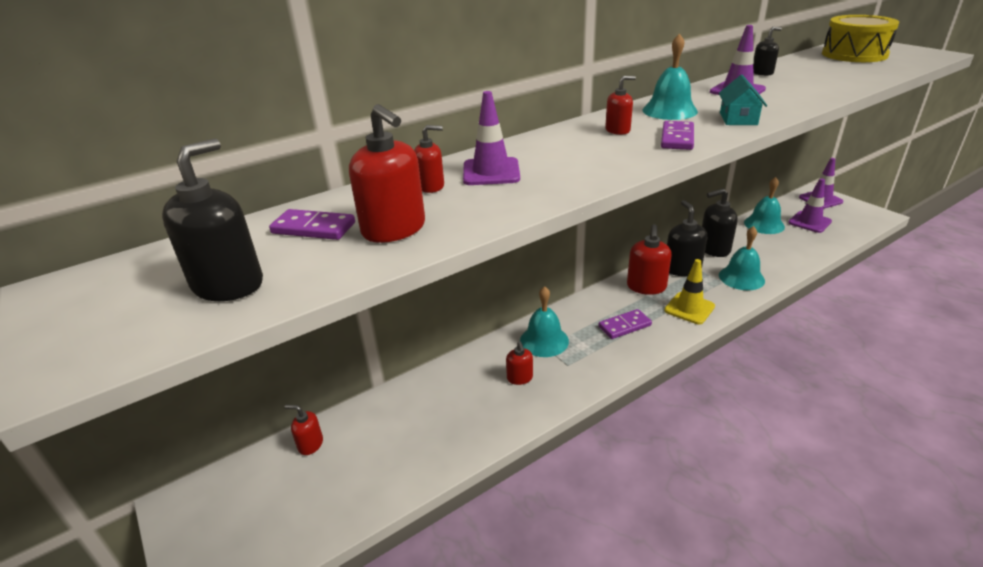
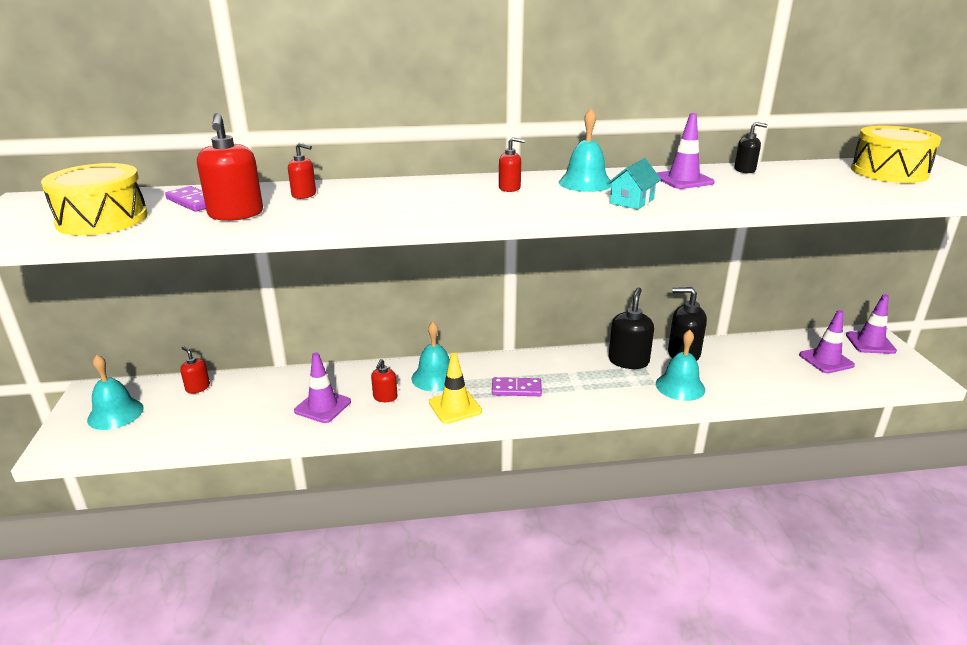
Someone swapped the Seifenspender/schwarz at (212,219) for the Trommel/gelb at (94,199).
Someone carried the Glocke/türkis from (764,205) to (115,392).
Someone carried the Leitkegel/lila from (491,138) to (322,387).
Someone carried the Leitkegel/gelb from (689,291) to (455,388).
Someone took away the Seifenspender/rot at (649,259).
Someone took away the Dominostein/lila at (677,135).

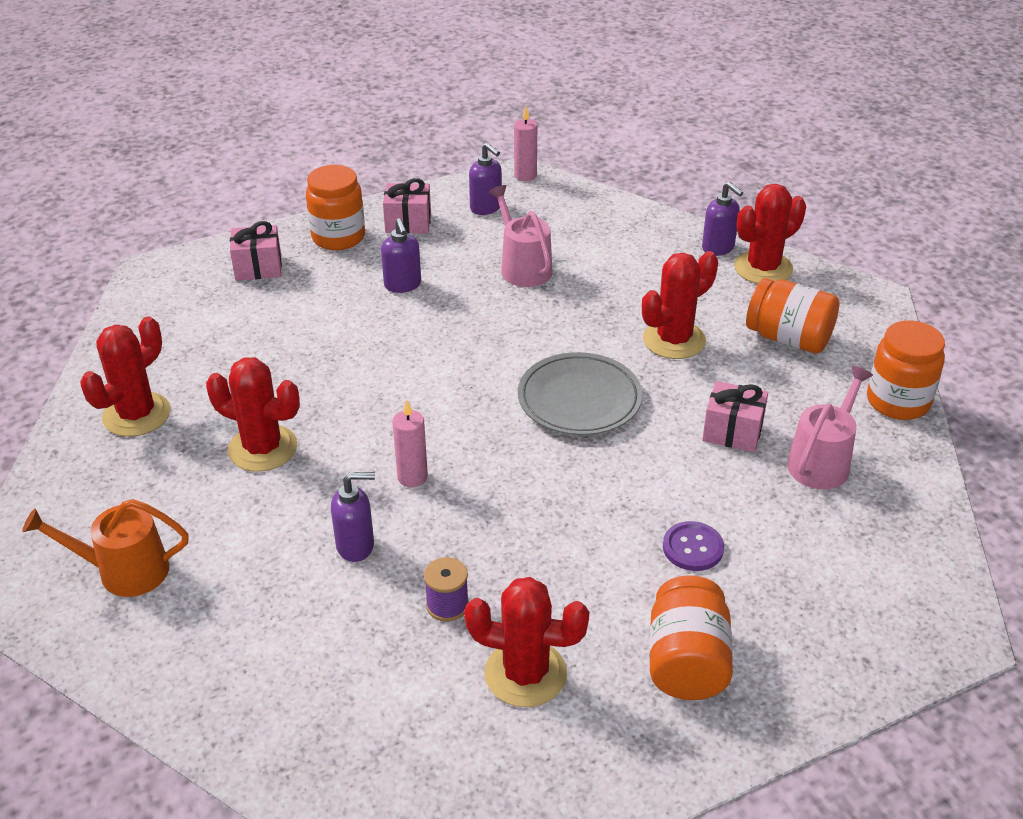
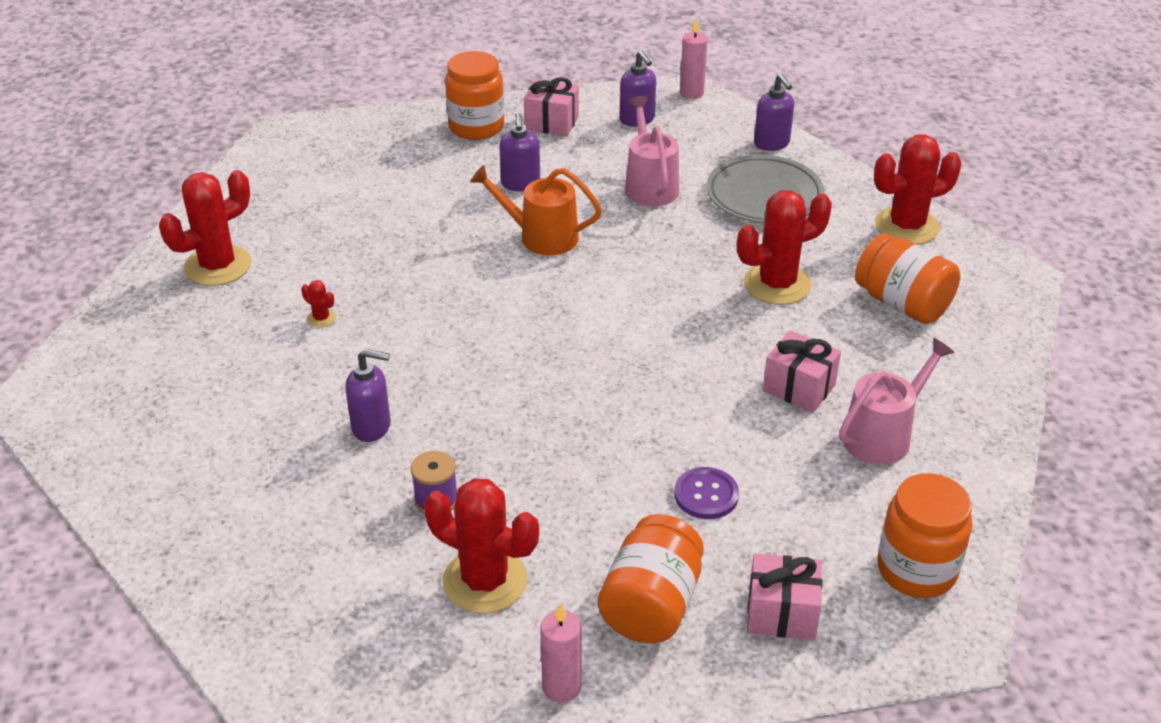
Someone scaled the Kaktus/rot at (253,414) by 0.41.
Someone carried the Gießkanne/orange from (105,548) to (536,210).
Someone carried the Kerze/rosa from (410,443) to (560,653).
Someone carried the Teller/grau from (580,393) to (765,189).
Someone carried the Geschenk/rosa from (256,251) to (784,597).
Someone carried the Seifenspender/lila from (723,219) to (774,112).
Someone carried the Einmachglas/orange from (906,370) to (924,535).

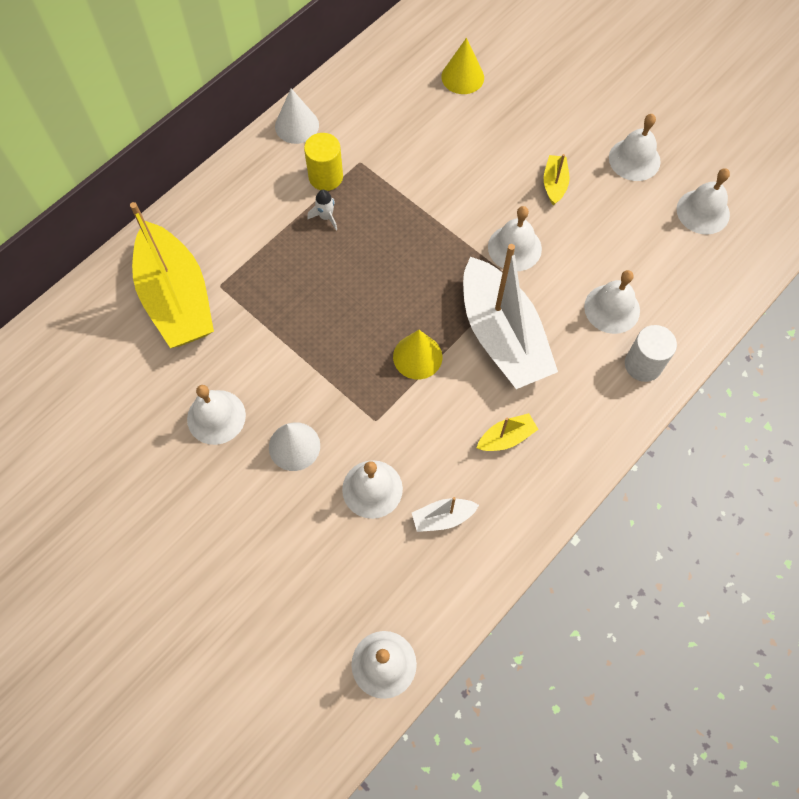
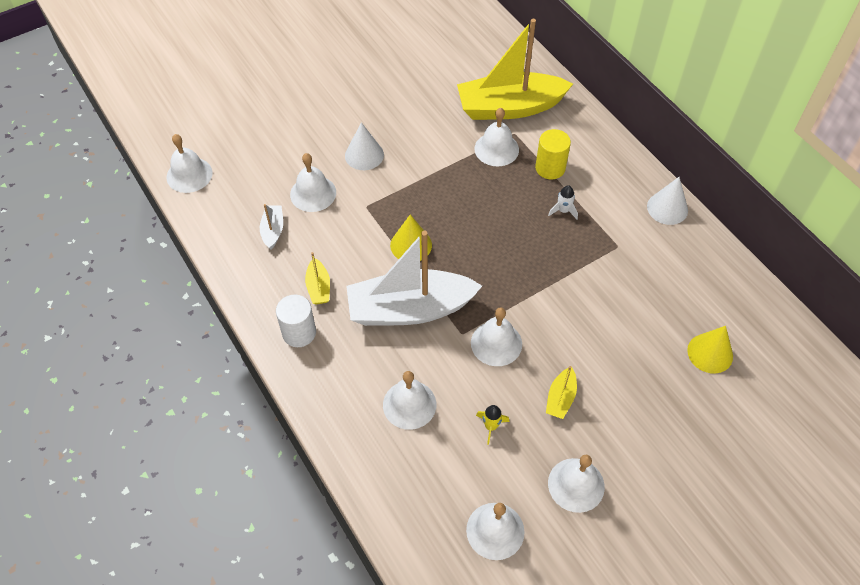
Someone carried the Vollzylinder/weiß from (651,353) to (296,321).
Someone carried the Glocke/weiß from (216,415) to (496,137).
Someone put down the Rakete/gelb at (492,425).
Someone carried the Vollzylinder/gelb from (323,162) to (553,154).
Someone rotated the Boot/gelb at (556,180) by 90 degrees clockwise.

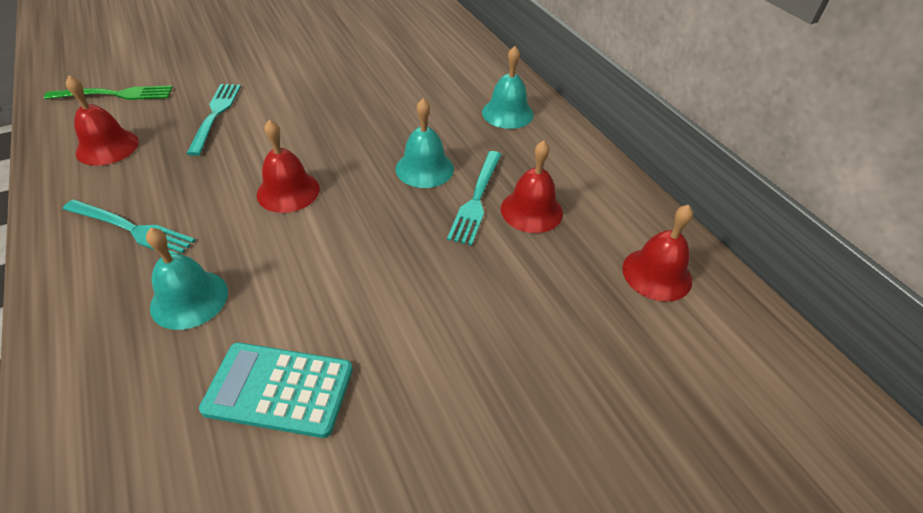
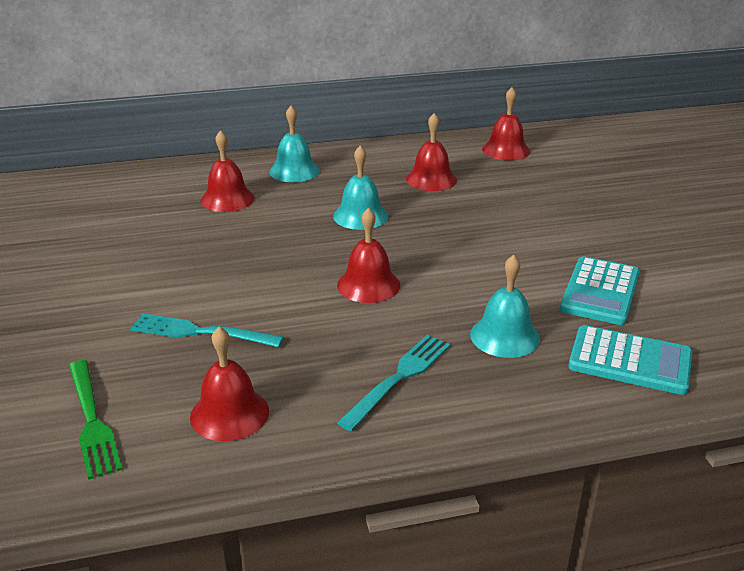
Someone rotated the Gabel/grün at (108,93) by 150 degrees clockwise.
Someone put down the Glocke/rot at (228,171).
Someone put down the Taschenrechner/türkis at (630,360).
Someone took away the Gabel/türkis at (474,198).

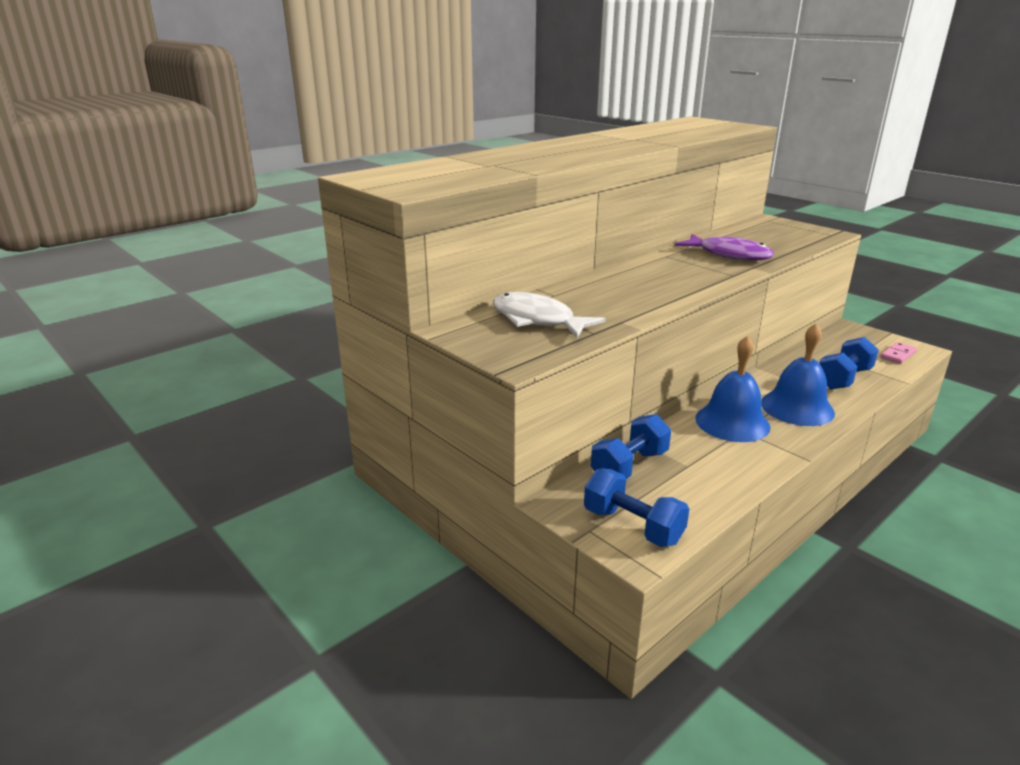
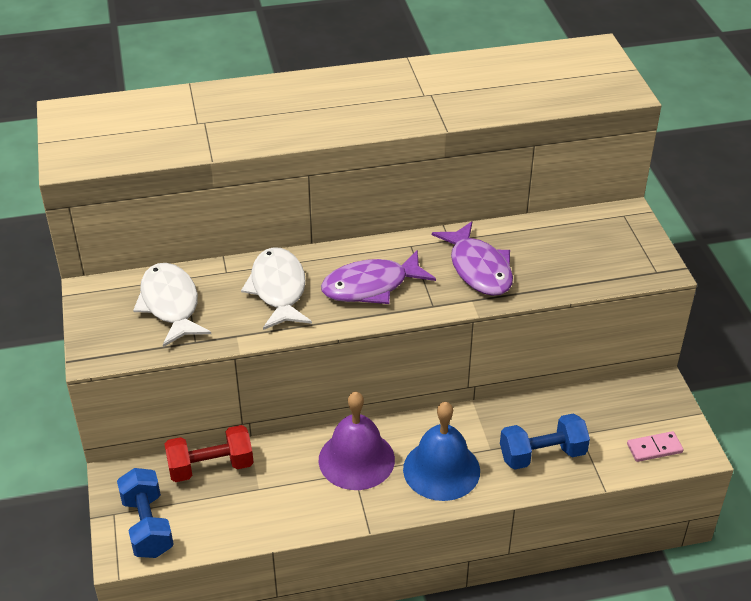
Someone repainted the Hantel/blau at (631,446), which became the Hantel/rot at (209,453).
Someone put down the Fisch/weiß at (276,288).
Someone repainted the Glocke/blau at (732,389), which became the Glocke/lila at (357,440).
Someone put down the Fisch/lila at (378,277).

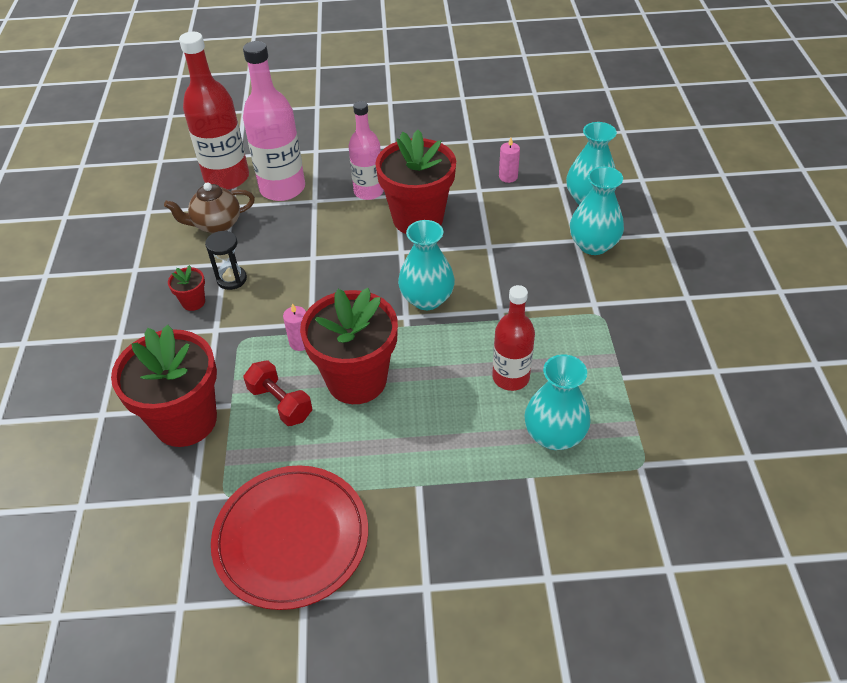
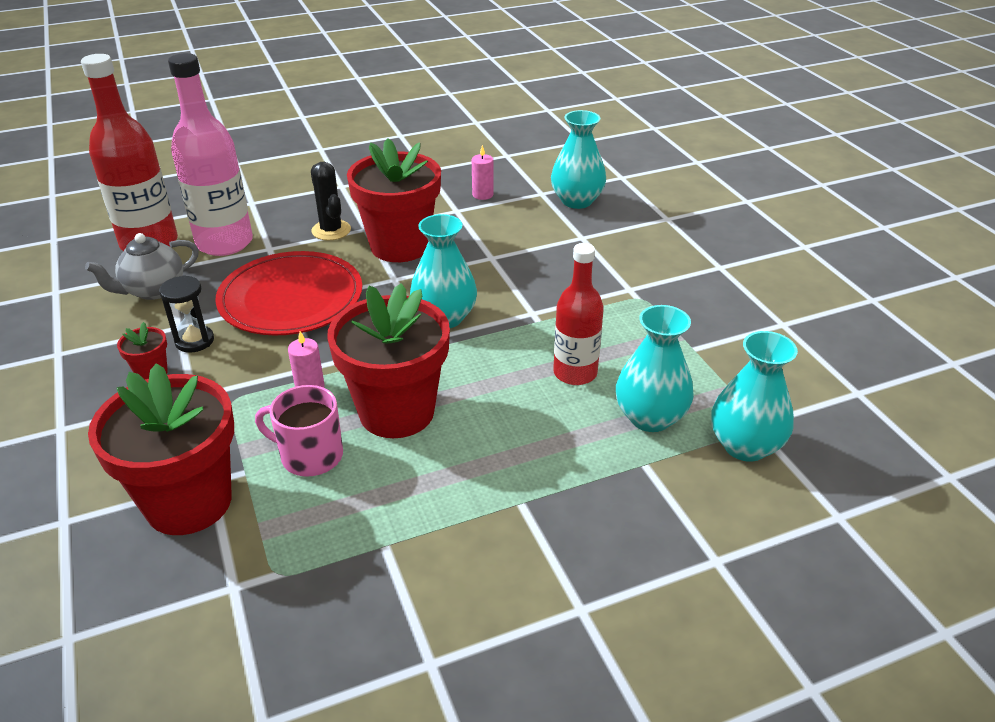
Someone repainted the Teekanne/braun at (209,207), which became the Teekanne/grau at (142,266).
Someone carried the Teller/rot from (289,537) to (288,293).
Someone swapped the Hantel/rot at (278,393) for the Tasse/rosa at (299,431).
Someone swapped the Flasche/rosa at (366,150) for the Kaktus/schwarz at (331,201).
Someone carried the Vase/türkis from (597,210) to (754,396).

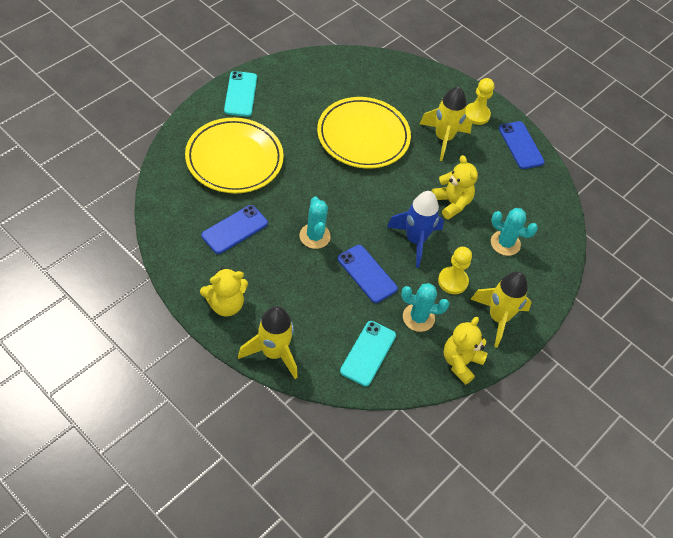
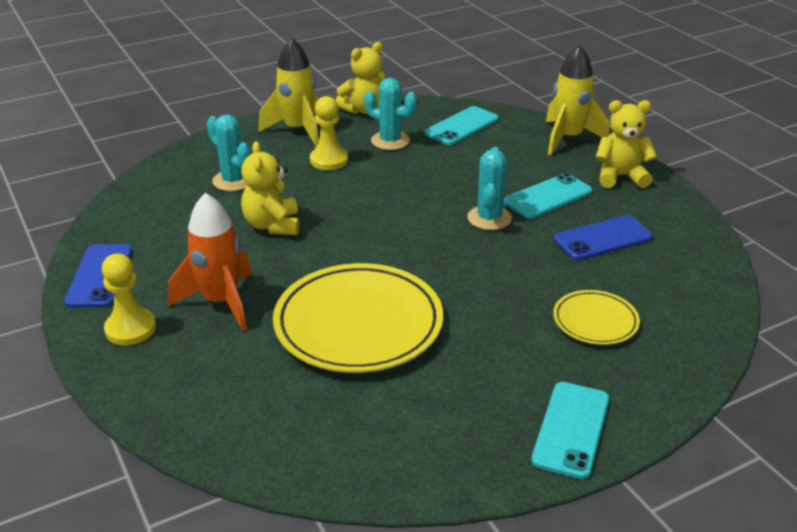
Someone repainted the Rakete/gelb at (446,123), which became the Rakete/orange at (209,262).
Someone put down the Handy/türkis at (548,196).
Someone scaled the Teller/gelb at (234,155) by 0.51.
Someone took away the Handy/blau at (368,274).
Someone took away the Rakete/blau at (415,229).

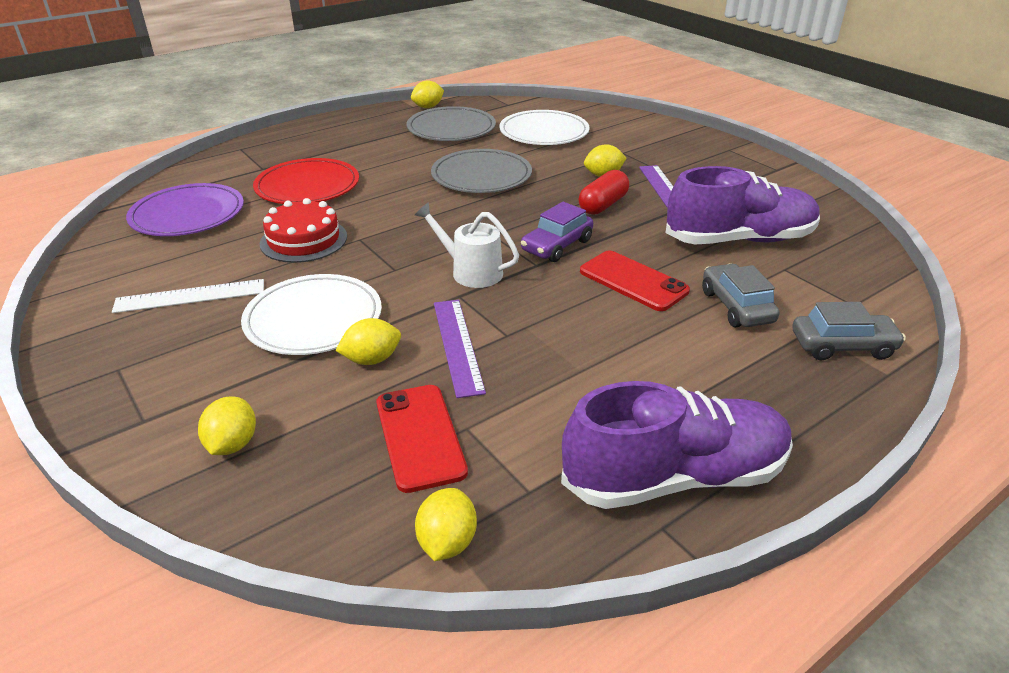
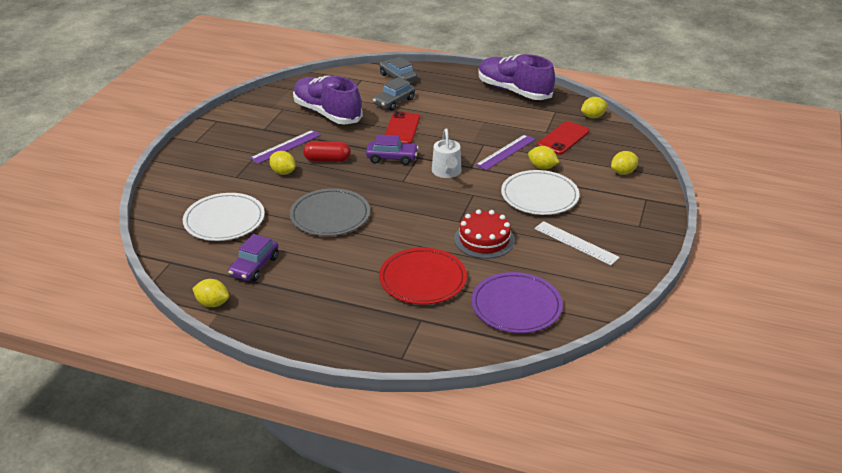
Someone swapped the Teller/grau at (451,123) for the Auto/lila at (253,257).

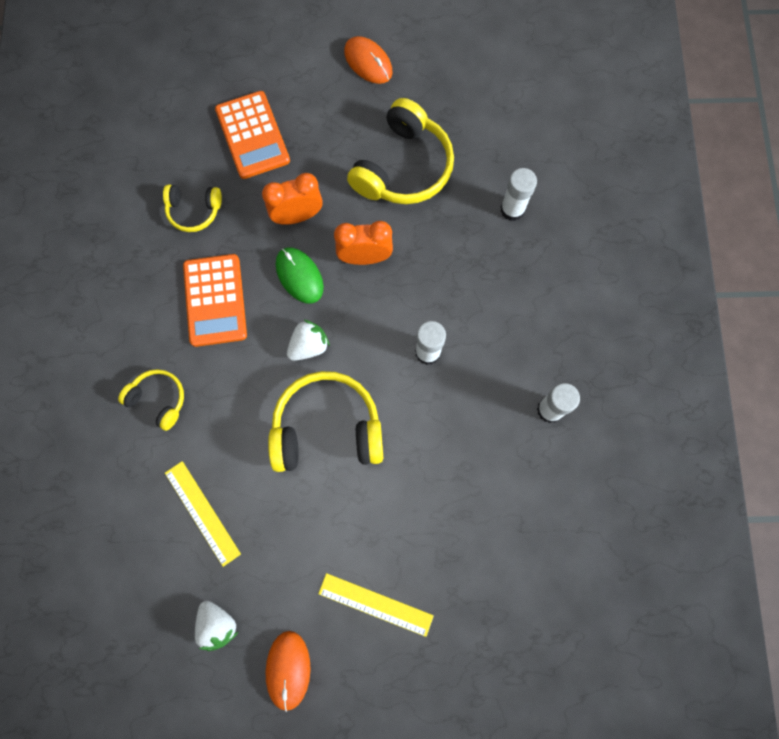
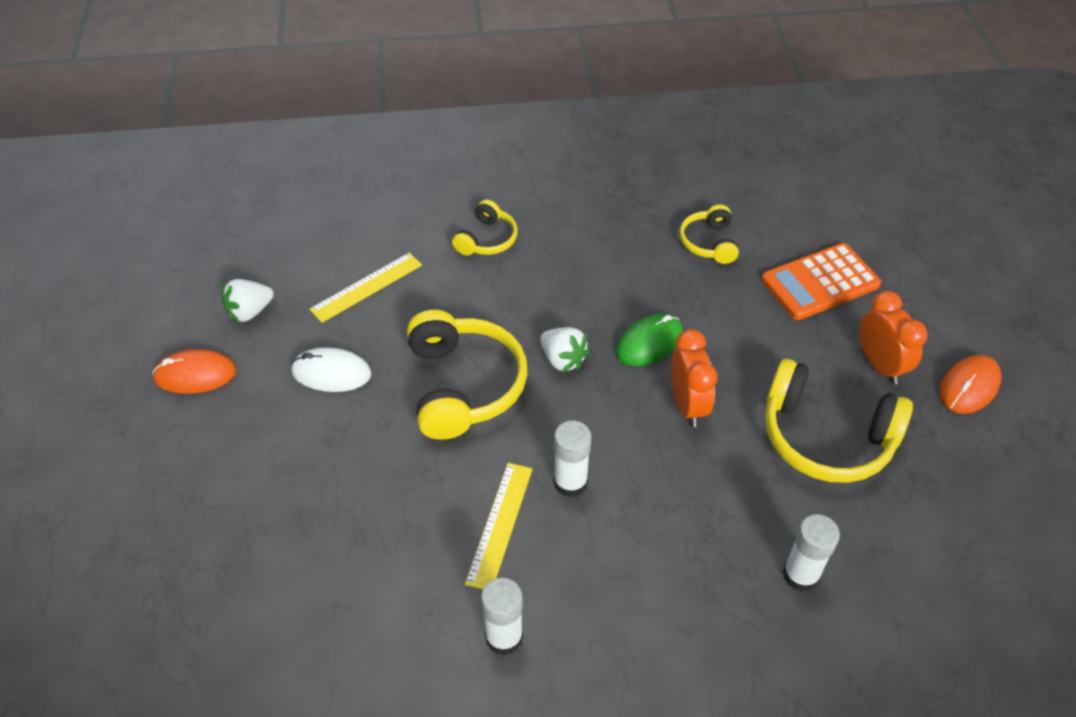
Someone put down the Computermaus/weiß at (331,369).
Someone carried the Lineal/gelb from (376,605) to (499,526).
Someone carried the Wecker/orange from (292,199) to (893,338).
Someone took away the Taschenrechner/orange at (215,300).

